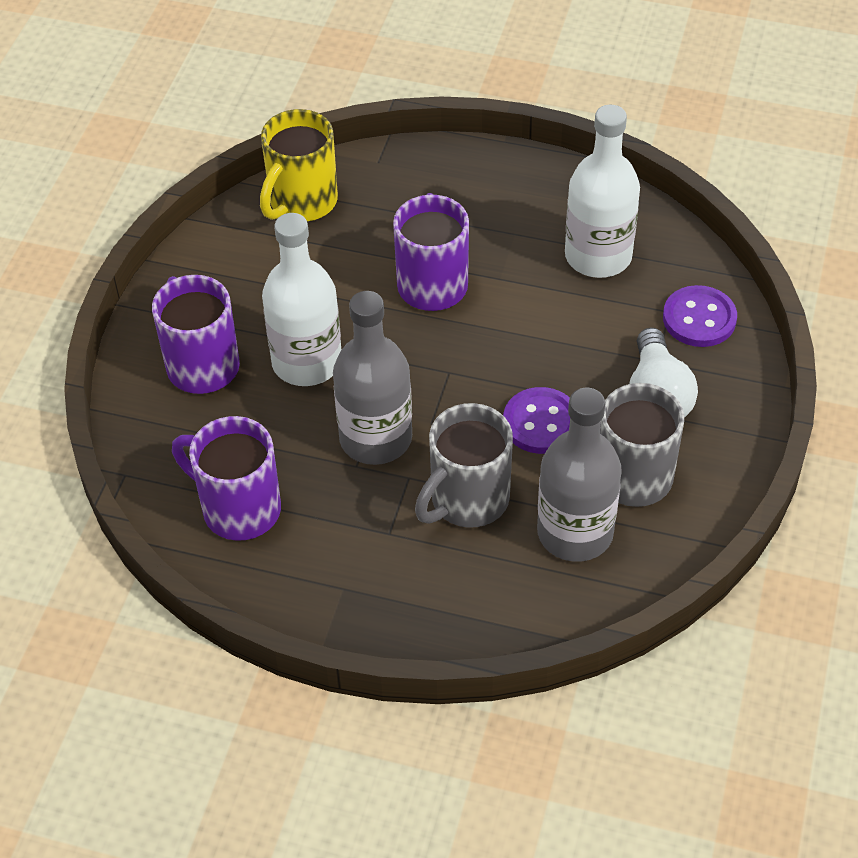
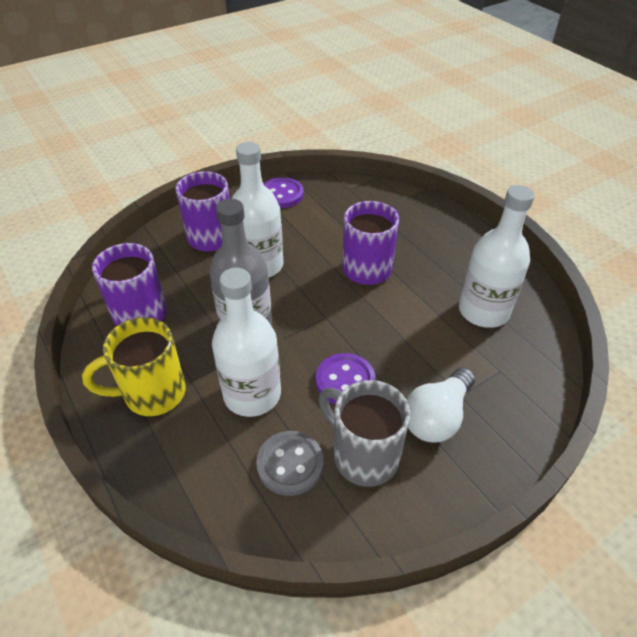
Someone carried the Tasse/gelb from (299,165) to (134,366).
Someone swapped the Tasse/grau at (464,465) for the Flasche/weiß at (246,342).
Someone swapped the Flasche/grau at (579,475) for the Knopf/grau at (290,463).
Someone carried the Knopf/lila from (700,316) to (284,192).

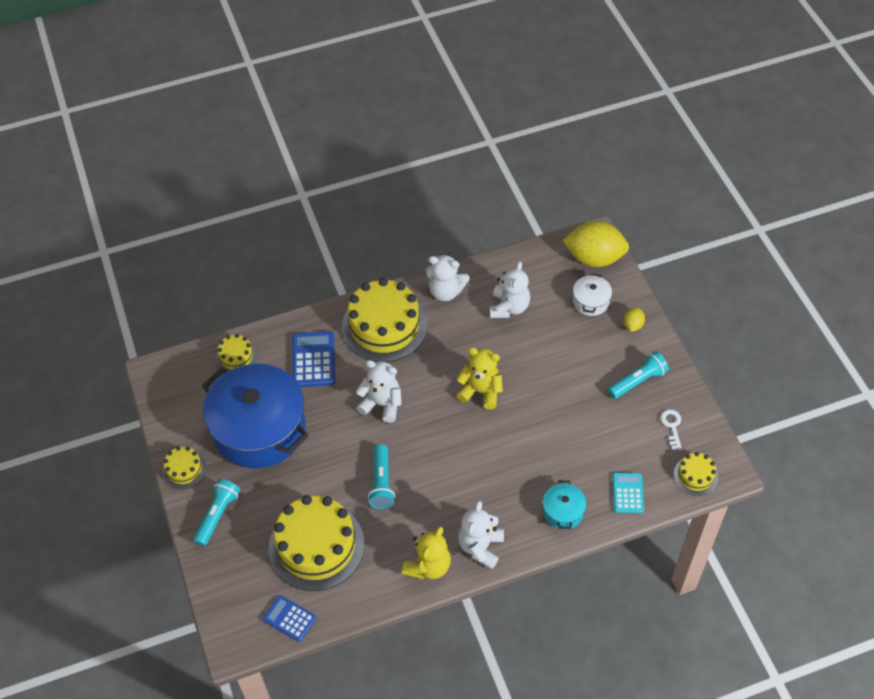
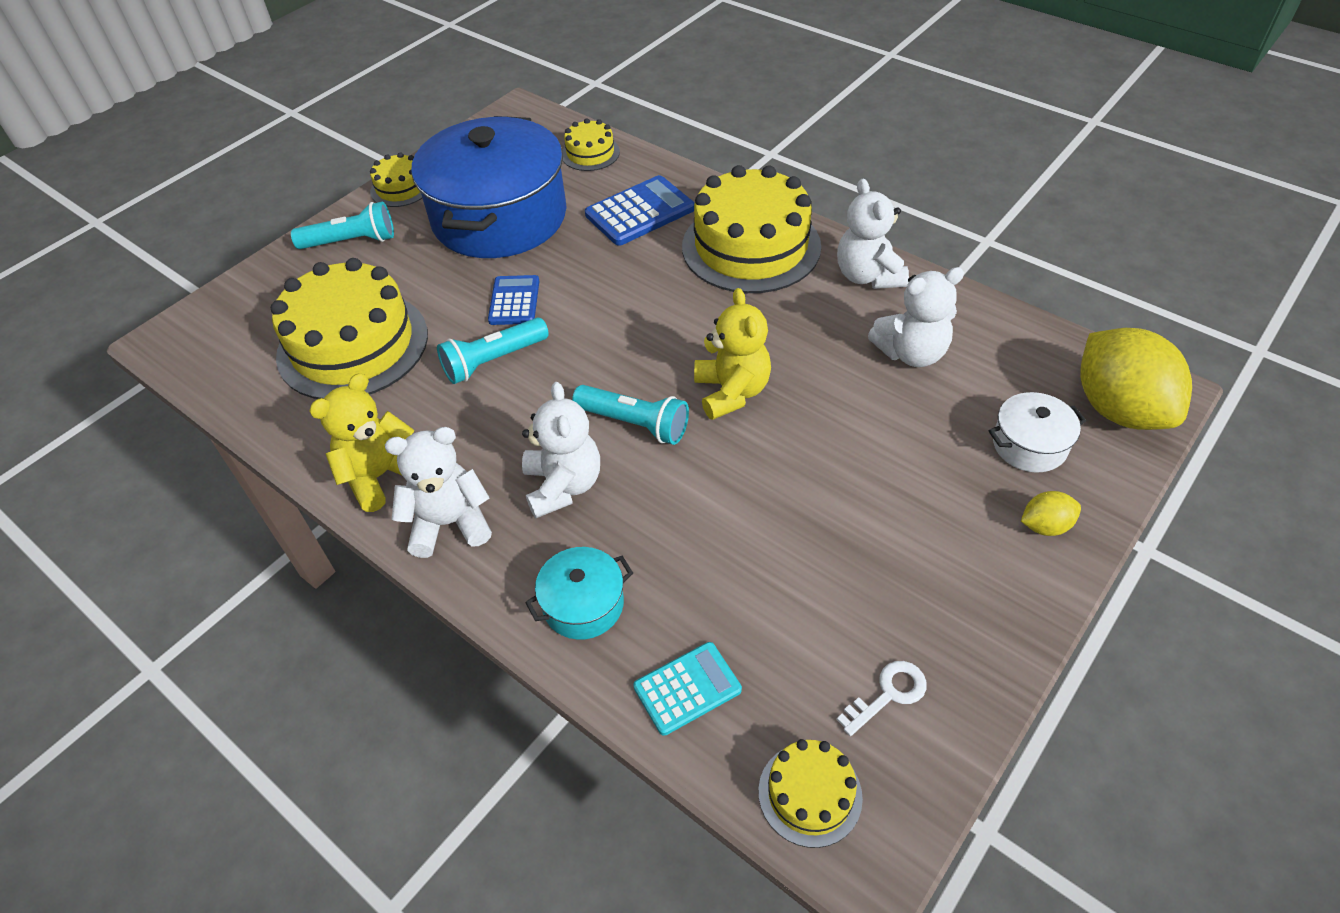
Someone rotated the Teddybär/gelb at (426,553) by 135 degrees clockwise.
Someone carried the Taschenrechner/blau from (289,618) to (513,300).
Someone carried the Teddybär/weiß from (379,391) to (561,450).
Someone carried the Taschenlampe/türkis from (638,375) to (630,415).

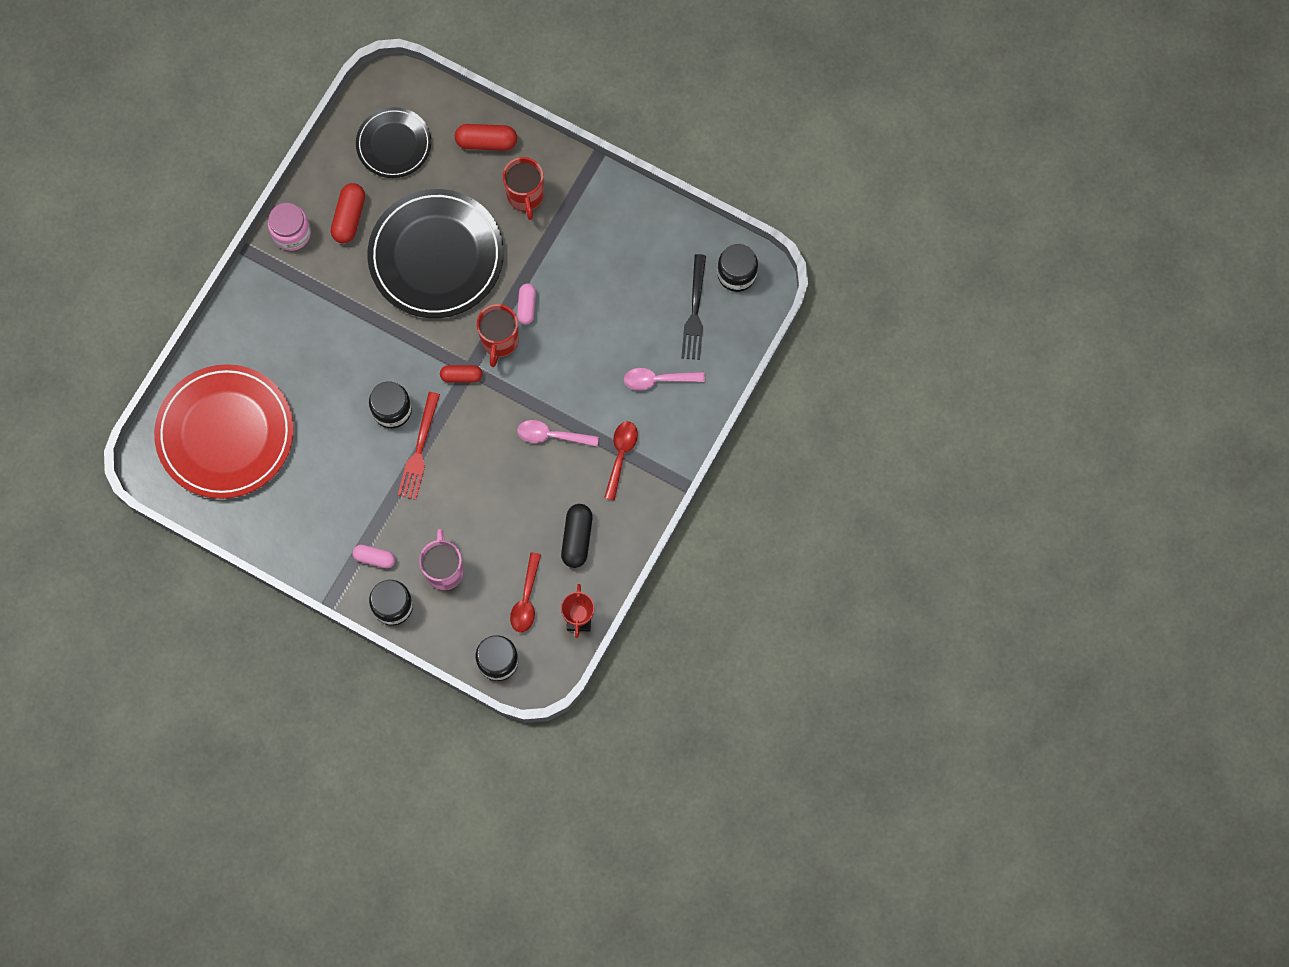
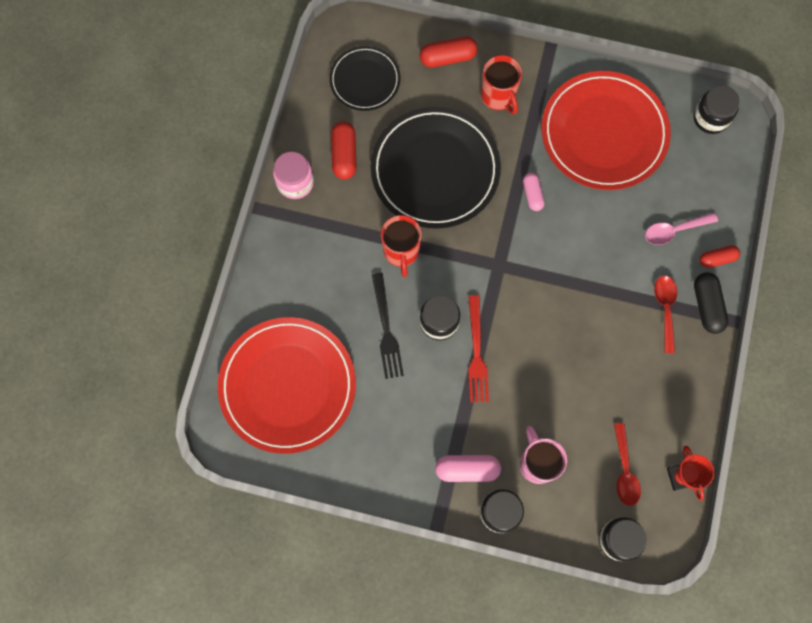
Someone carried the Gabel/schwarz from (693,307) to (388,326).
Someone carried the Tasse/rot from (497,335) to (401,246).
Someone scaled the Kapsel/rosa at (374,556) by 1.51.
Someone put down the Teller/rot at (606,130).
Someone carried the Kapsel/schwarz from (577,536) to (711,303).
Someone carried the Kapsel/rot from (461,374) to (720,256).
Someone took away the Löffel/rosa at (558,433).

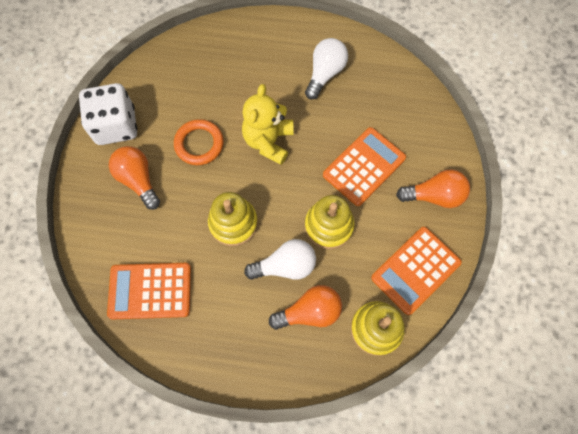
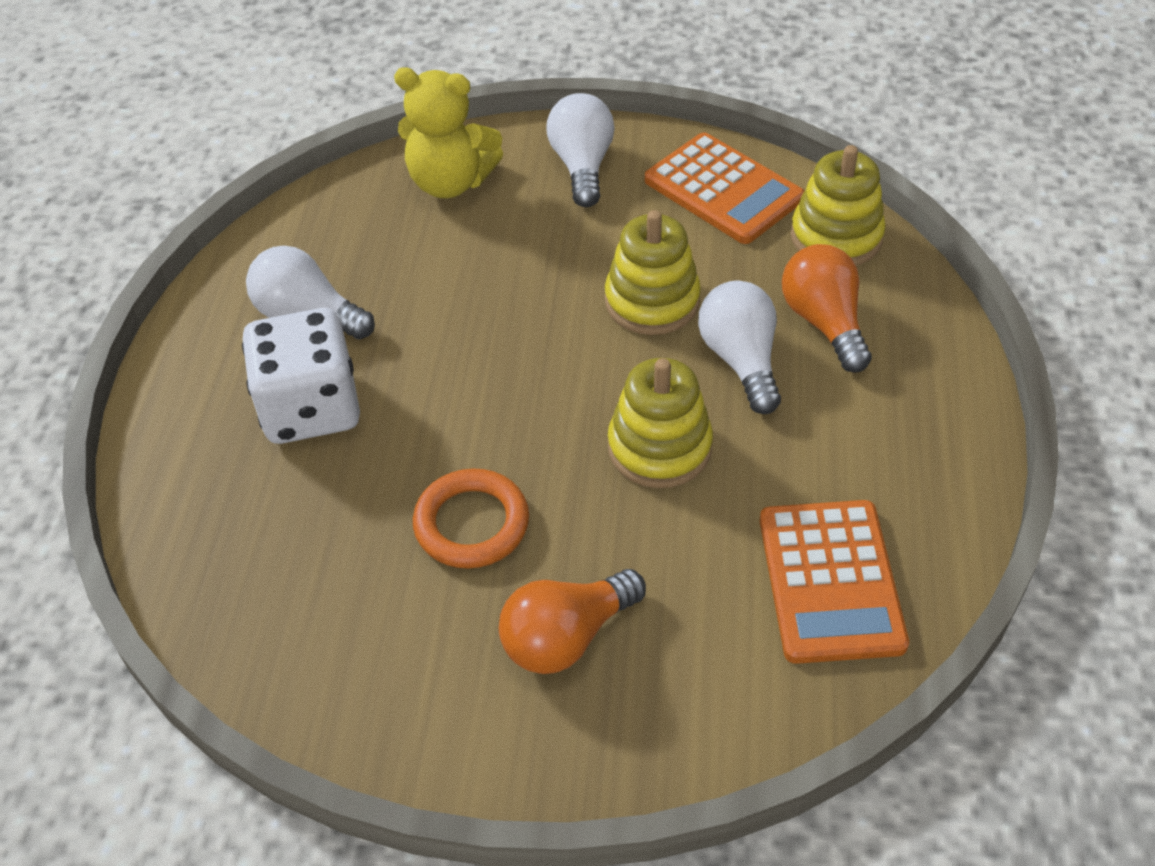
Someone carried the Spielwürfel/weiß from (108,114) to (301,376).
Someone carried the Teddybär/gelb from (267,124) to (448,132).
Someone repainted the Glühbirne/orange at (433,188), which became the Glühbirne/weiß at (581,150).
Someone took away the Taschenrechner/orange at (364,166).

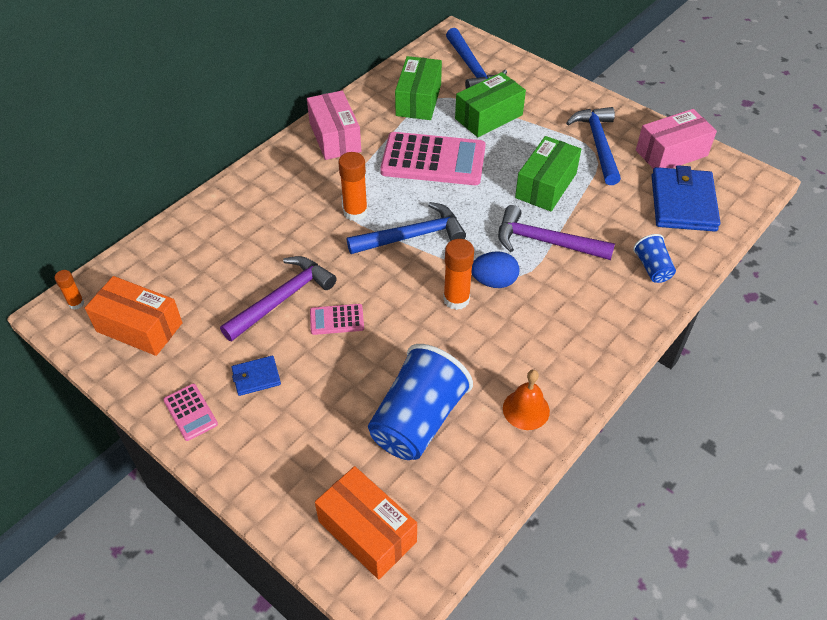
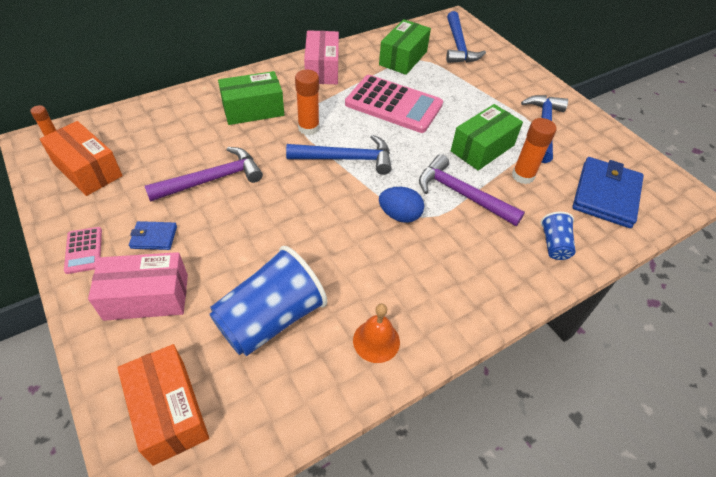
Someone carried the Schachtel/rosa from (676,139) to (138,286).
Someone carried the Schachtel/grün from (490,104) to (251,98).
Someone carried the Klebestift/orange from (458,274) to (534,151).
Someone took away the Taschenrechner/rosa at (337,319).

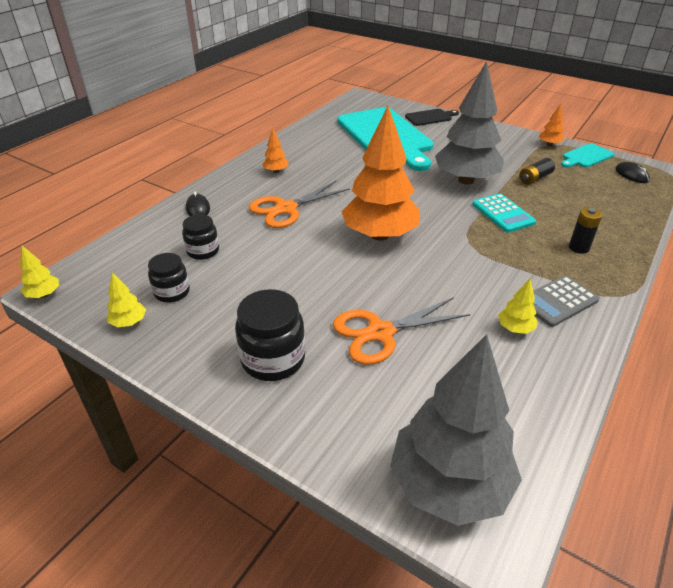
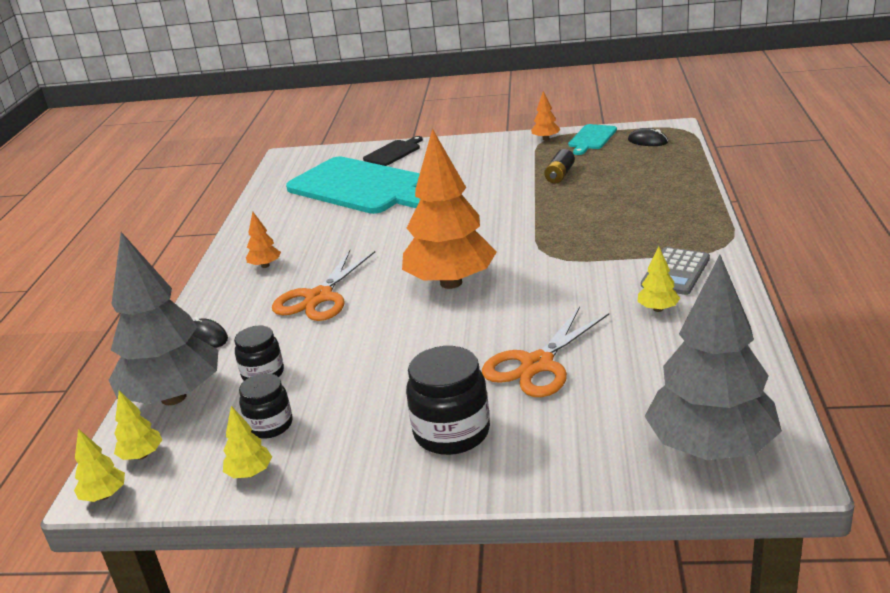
Someone carried the Baum/grau from (469,123) to (163,318).
Someone put down the Baum/gelb at (138,425).
Someone took away the Taschenrechner/türkis at (504,213).
Someone took away the Batterie/schwarz at (585,230).

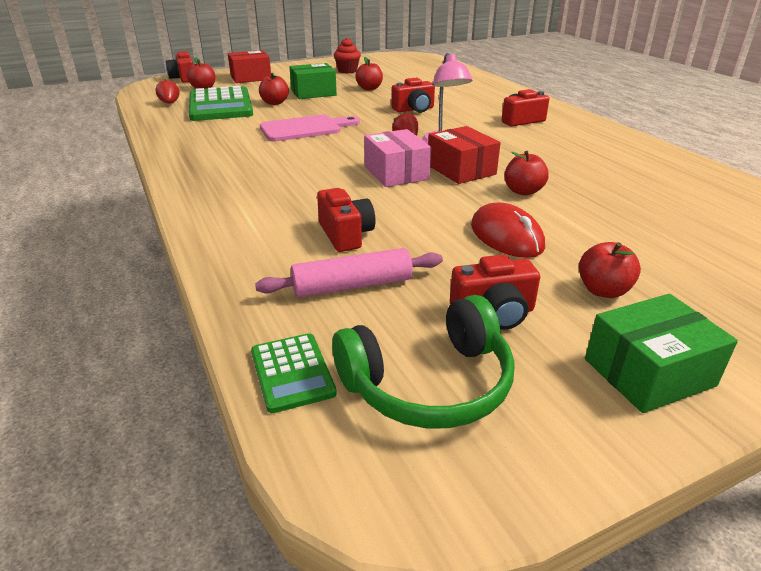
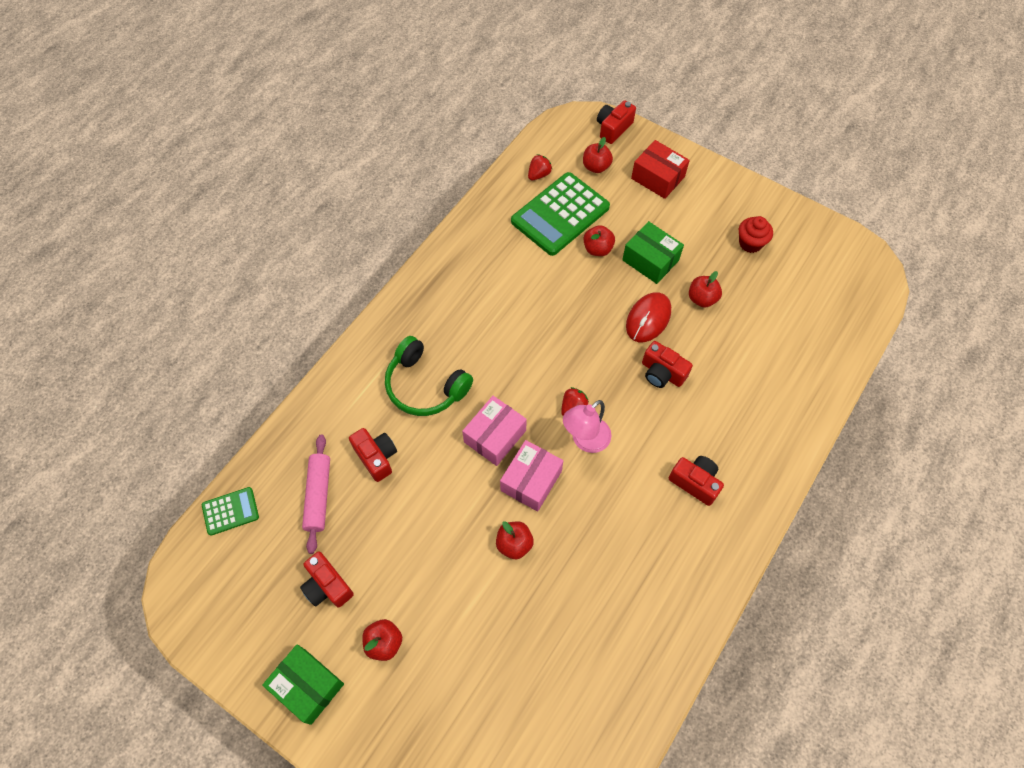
Someone rotated the Taschenrechner/grün at (294,373) by 150 degrees counterclockwise.
Someone rotated the Nudelholz/rosa at (349,273) by 45 degrees clockwise.
Someone rotated the Kamera/rot at (346,220) by 75 degrees counterclockwise.
Someone carried the Kopfhörer/grün from (423,362) to (429,376).
Someone repainted the Schachtel/rot at (464,155), which became the Schachtel/rosa at (531,476).
Someone carried the Computermaus/rot from (508,230) to (648,317).
Someone took away the Schneidebrett/rosa at (310,128).

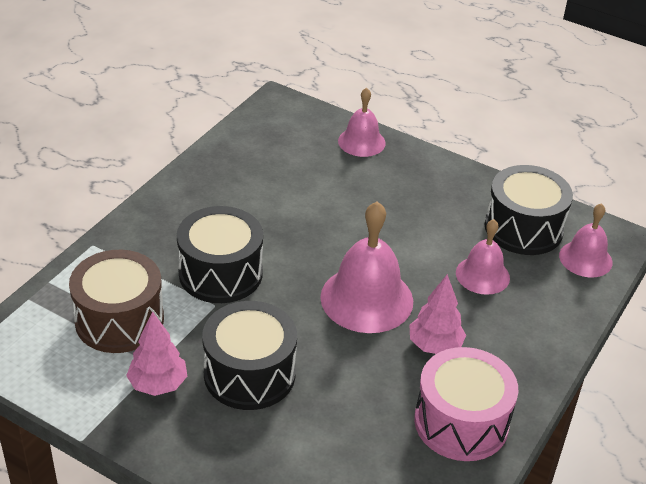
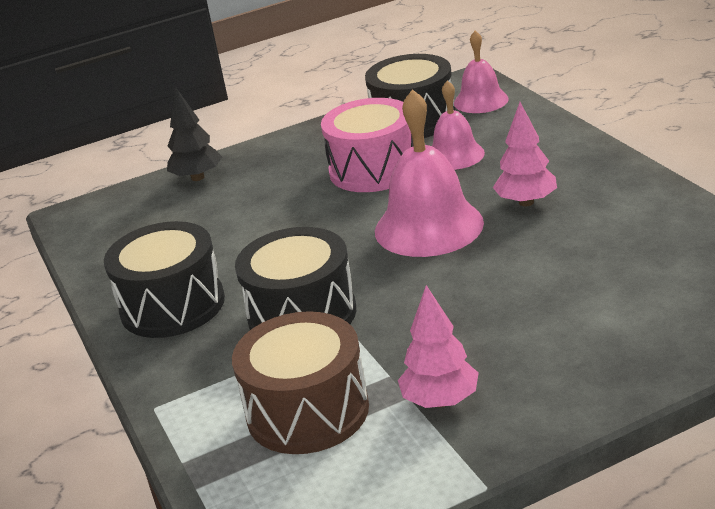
Someone carried the Trommel/schwarz from (249,355) to (164,279).
Someone swapped the Glocke/rosa at (362,122) for the Baum/schwarz at (194,134).
Someone carried the Trommel/rosa from (466,404) to (367,145).

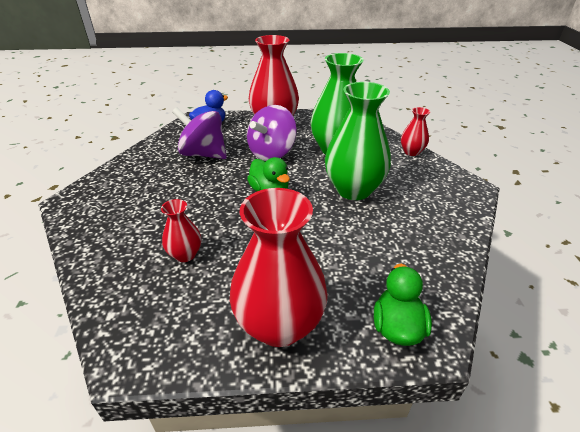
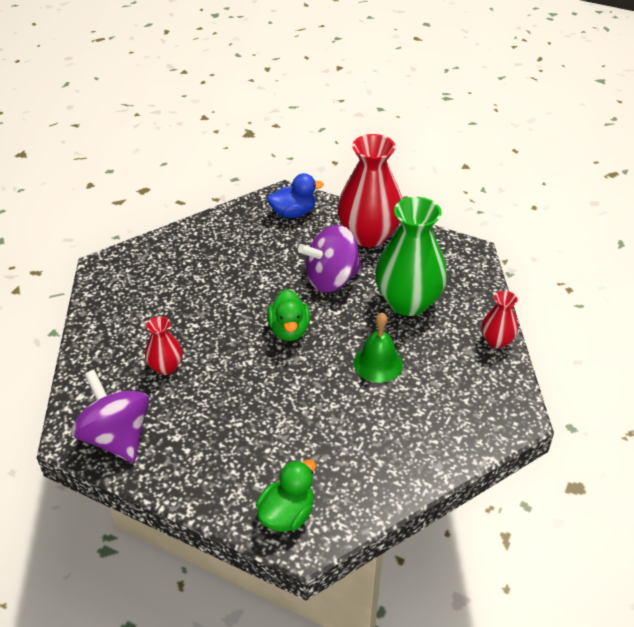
Someone carried the Kreisel/lila from (199,133) to (110,416).
Someone swapped the Vase/grün at (358,141) for the Glocke/grün at (378,347).
Someone took away the Vase/rot at (279,267).

